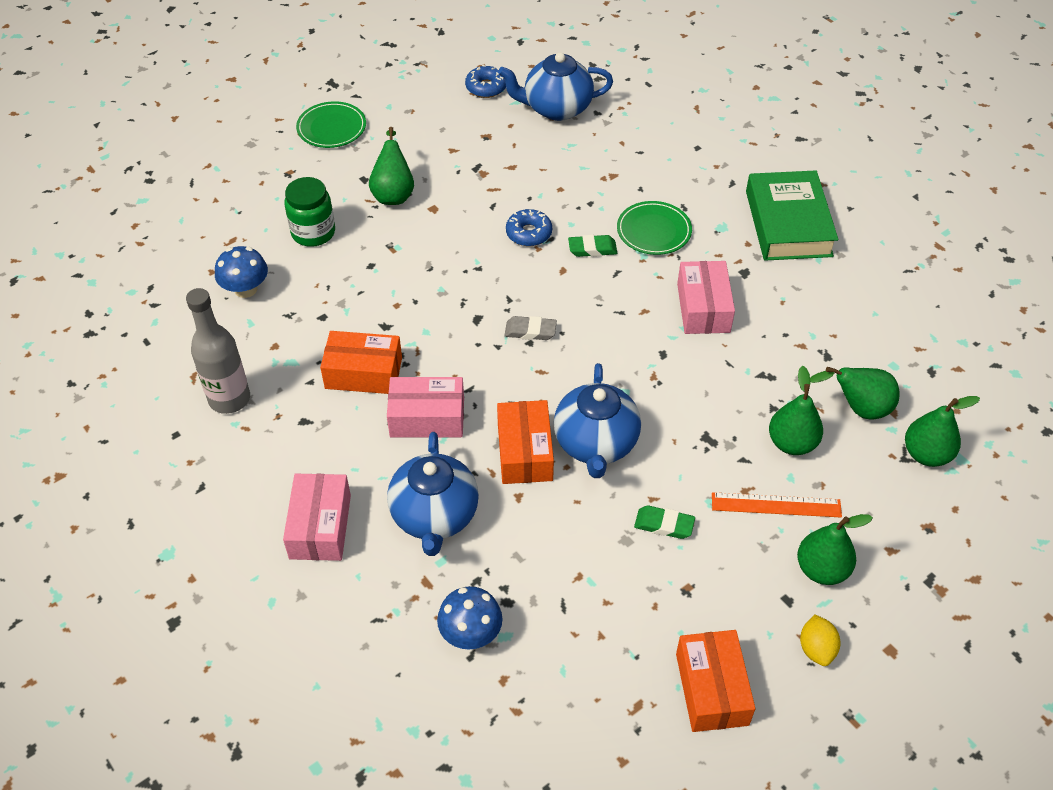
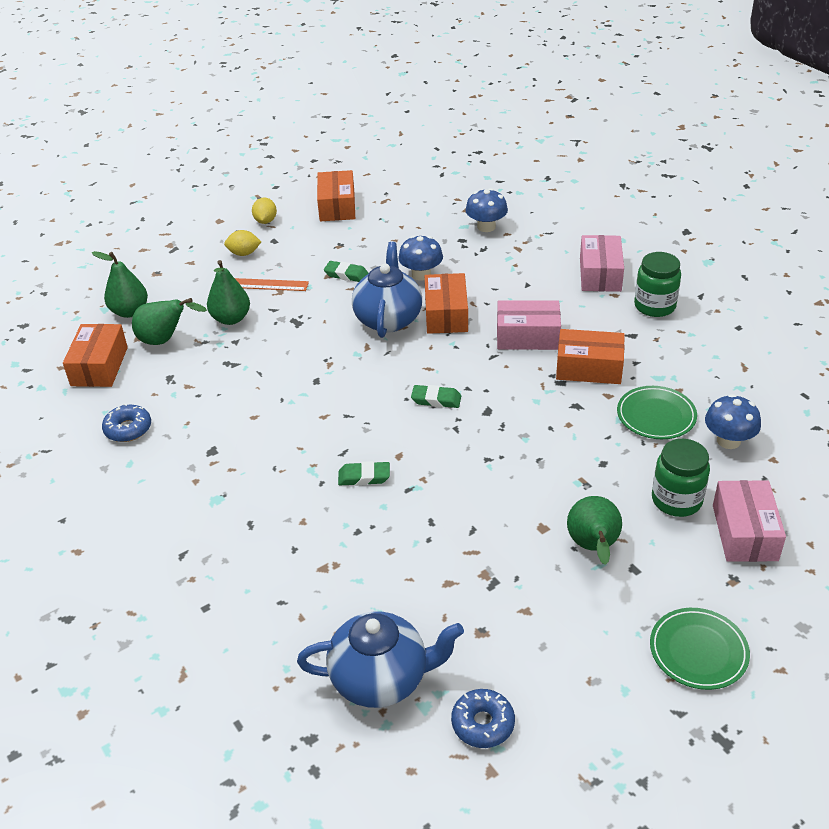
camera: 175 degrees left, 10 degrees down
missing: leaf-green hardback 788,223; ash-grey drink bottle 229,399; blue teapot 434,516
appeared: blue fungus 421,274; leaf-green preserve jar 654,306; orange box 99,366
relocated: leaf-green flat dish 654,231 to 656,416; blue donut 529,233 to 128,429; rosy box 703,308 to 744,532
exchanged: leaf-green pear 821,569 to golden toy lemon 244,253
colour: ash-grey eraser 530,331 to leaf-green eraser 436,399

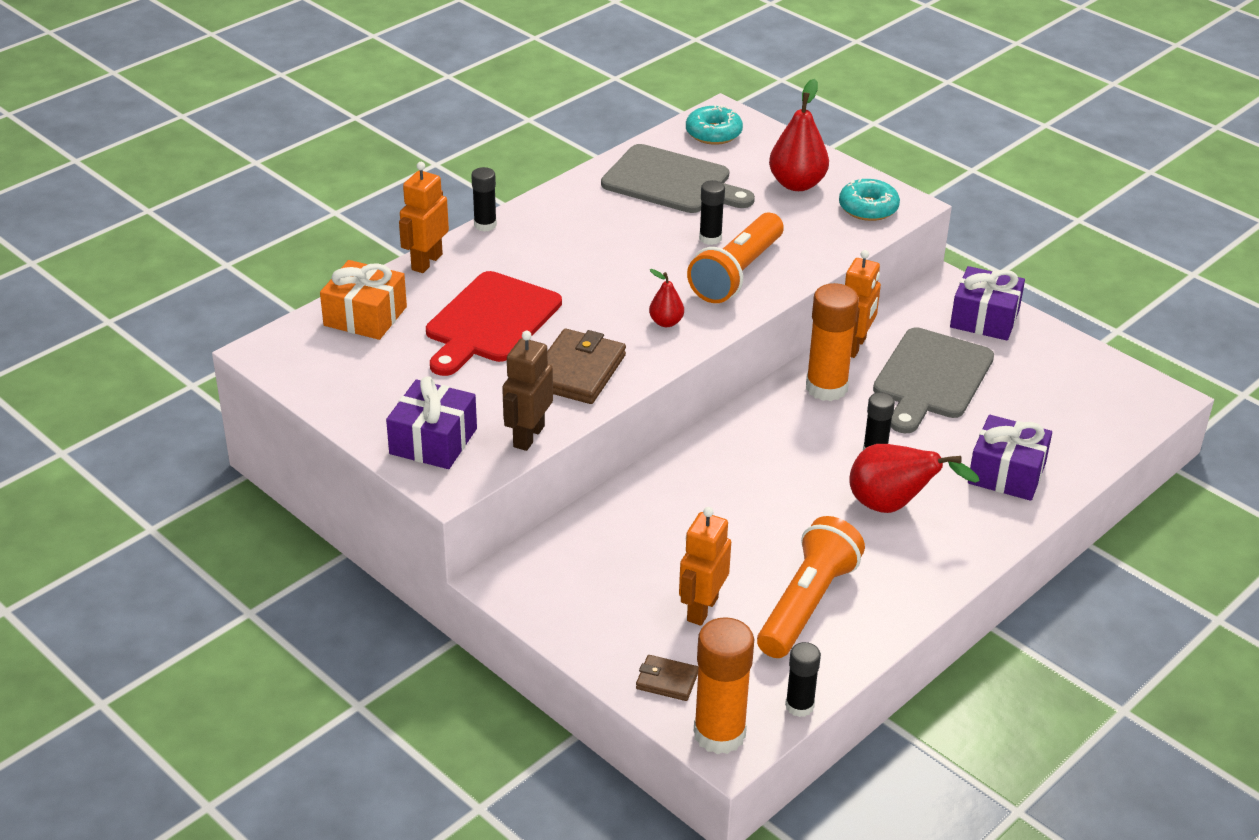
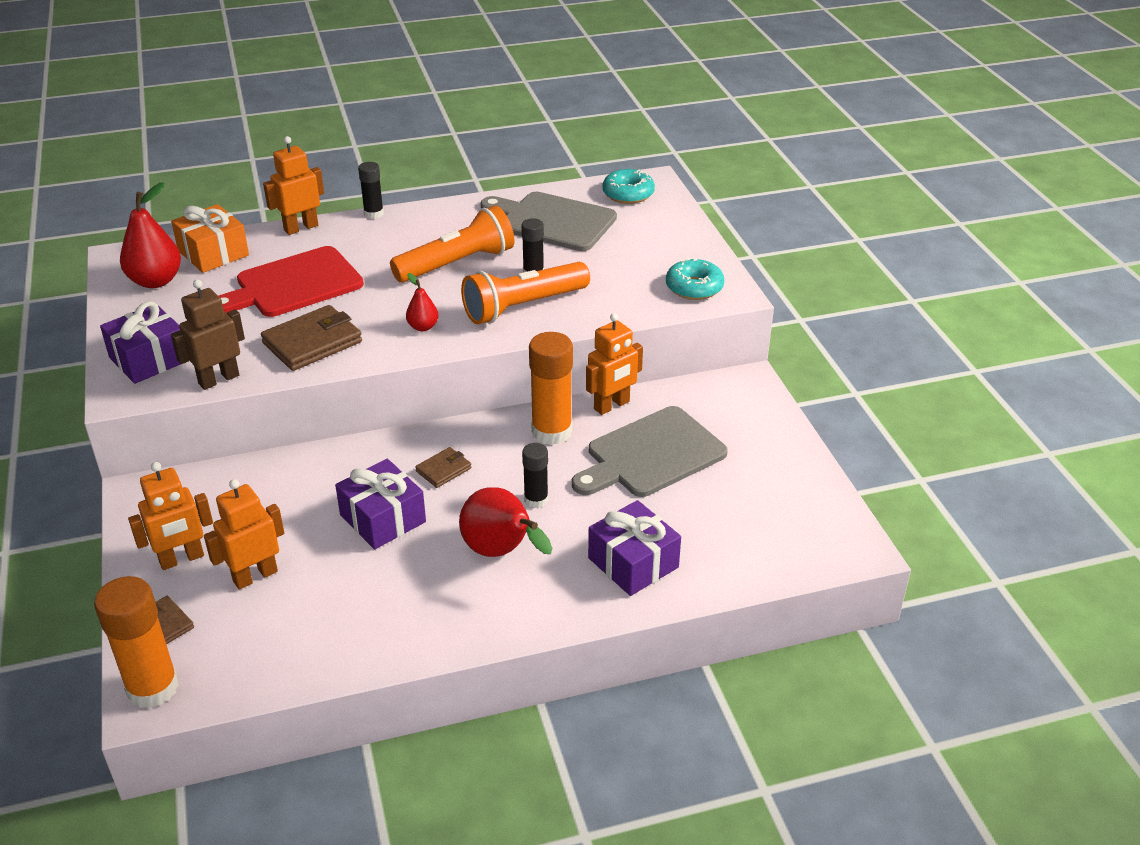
camera: 30 degrees right, 0 degrees up
missing: black glue stick 799,706
appeared: dark brown card wallet 443,470; orange toy robot 182,559
relocated: scarlet pear 797,184 to 156,281; purple wrapped gift 984,319 to 382,518; orange flashlight 807,604 to 457,264
spun: ash-grey chopping board 672,182 = 552,221 150 degrees clockwise

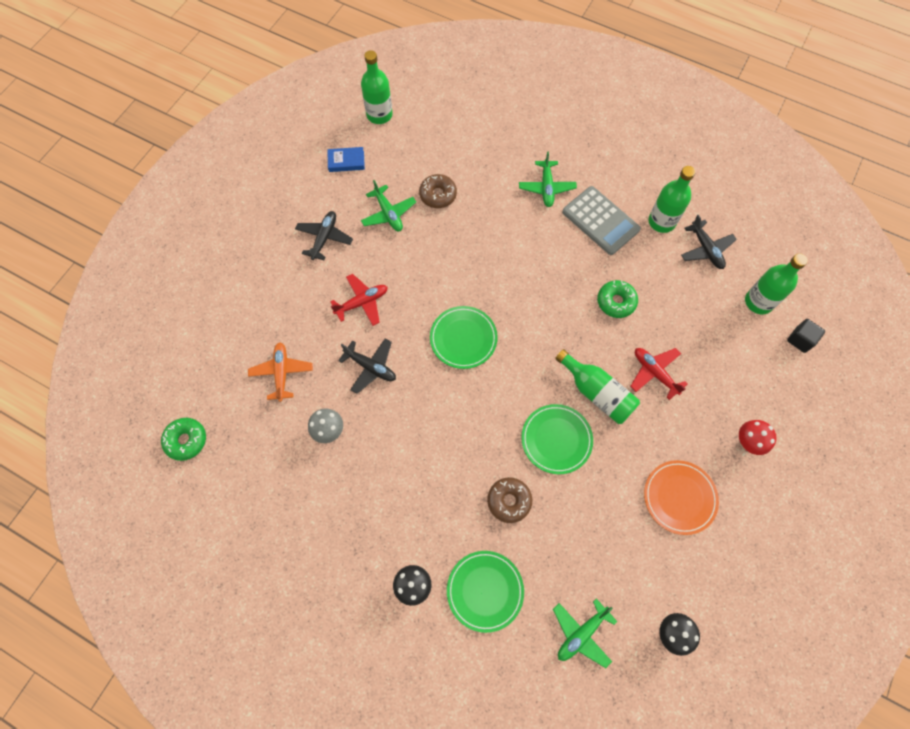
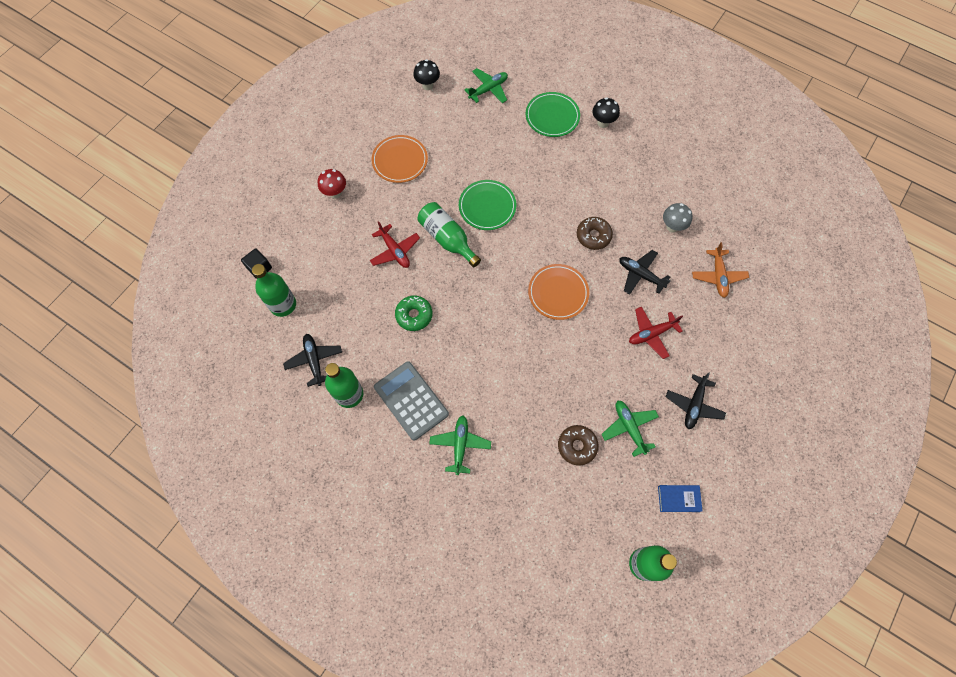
camera: 175 degrees left, 0 degrees up
missing: leaf-green donut 186,440
relocated: dark brown donut 509,501 to 593,236
colour: leaf-green flat dish 463,338 to orange flat dish 558,293

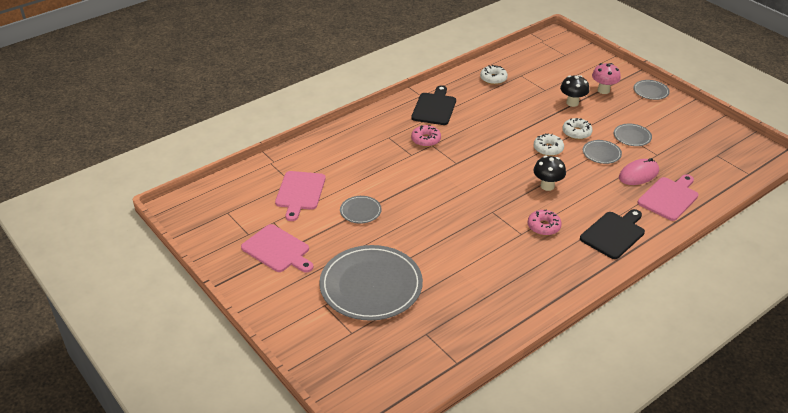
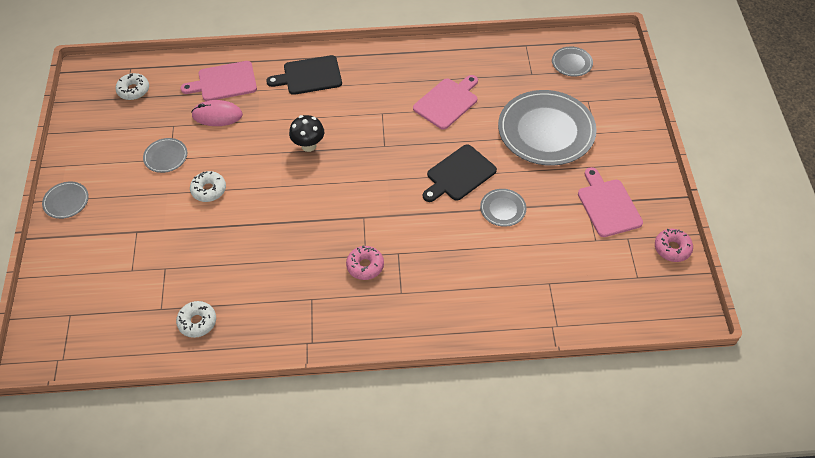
camera: 145 degrees left, 15 degrees up
missing: rosy fungus 603,90; black fungus 572,103
relocated: black chopping board 434,108 to 459,174; snow-white donut 548,149 to 133,90; ash-grey flat dish 601,153 to 572,63; rosy chopping board 300,193 to 447,102; rosy donut 543,226 to 672,248

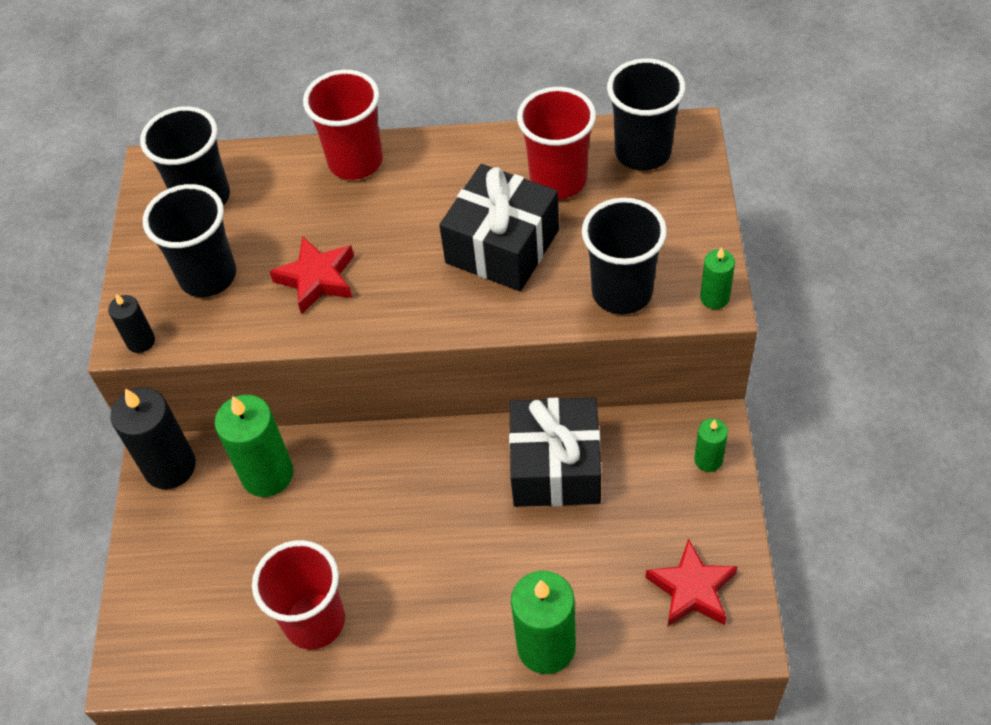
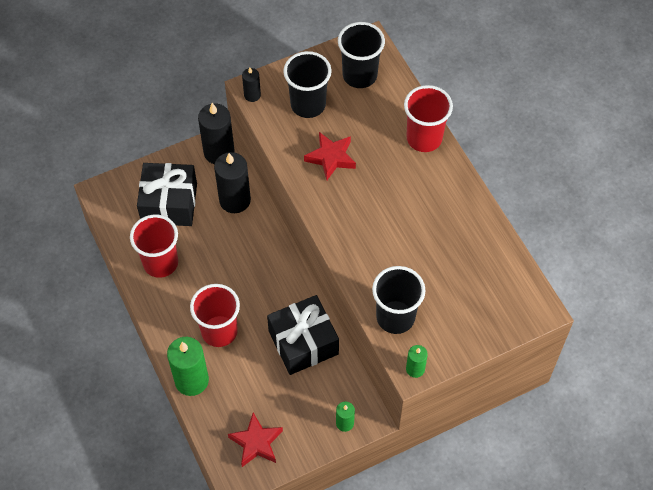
camera: 60 degrees right, 5 degrees up
missing: black beaker 642,152
relocated: scarlet beaker 558,180 to 219,331; black wrapped gift 502,246 to 169,203
colour: leaf-green candle 267,474 to black candle 235,200

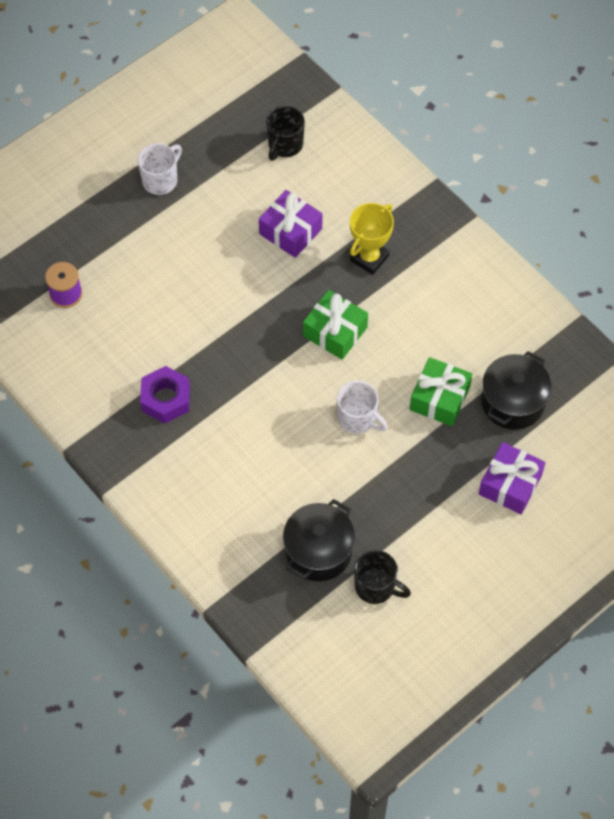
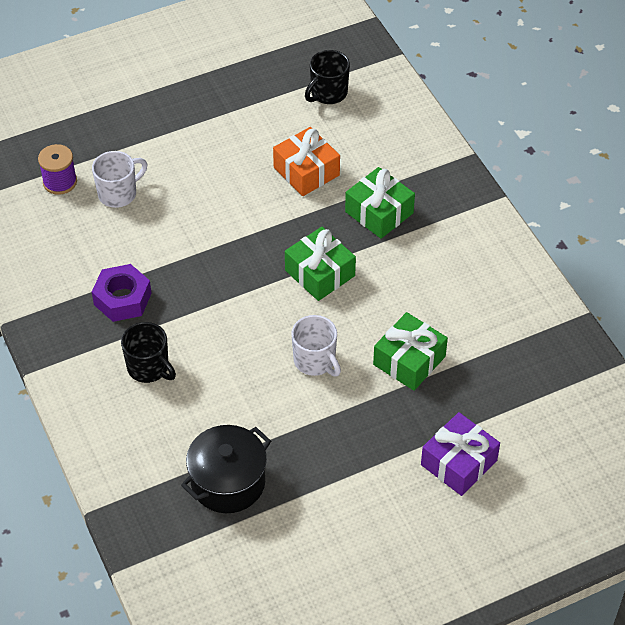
camera: 15 degrees right, 10 degrees down
missing: black cooking pot 512,402
relocated: snow-white tea mug 160,180 to 118,193; black tea mug 376,586 to 149,368
exchanged: golden award cup 369,258 to leaf-green wrapped gift 379,212
colour: purple wrapped gift 290,231 to orange wrapped gift 306,171

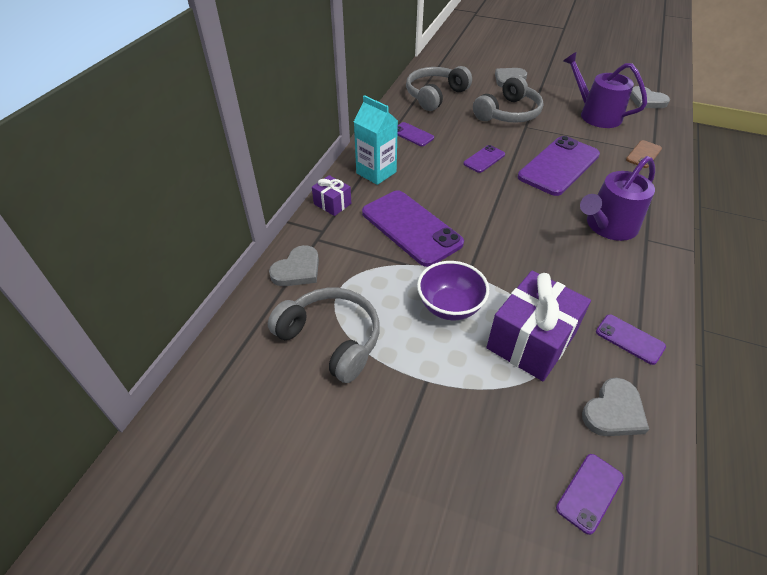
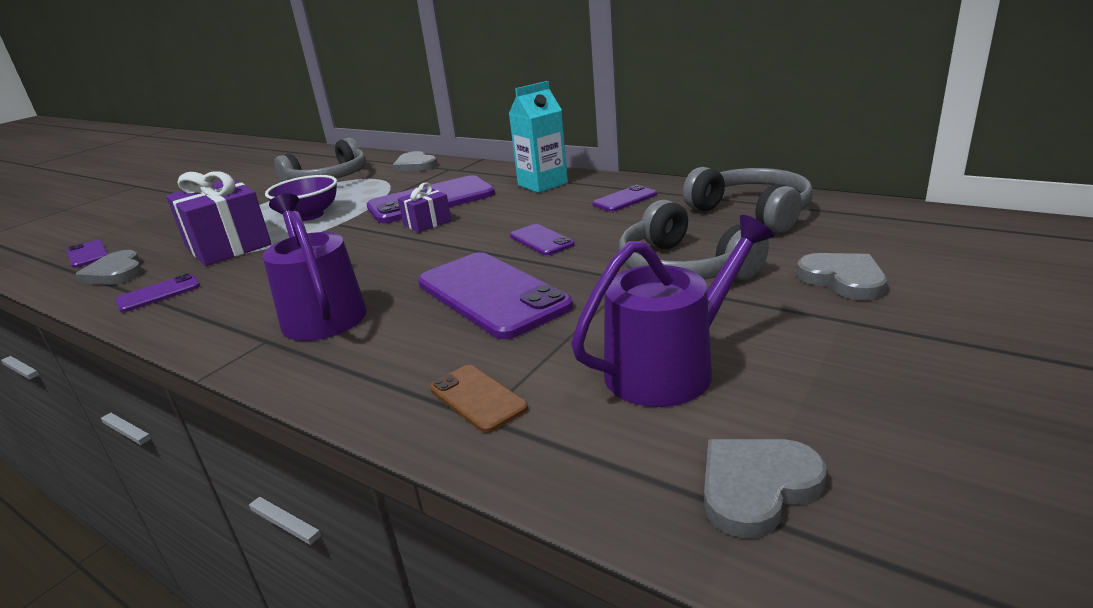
camera: 105 degrees right, 20 degrees down
relocated: purple wrapped gift 332,204 to 427,223

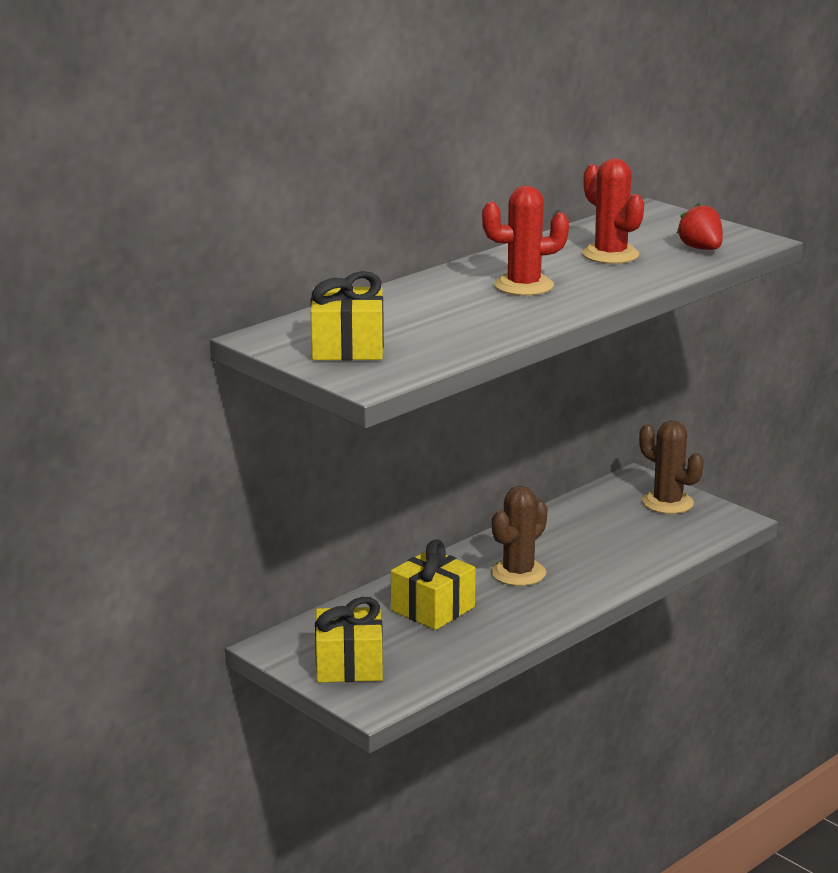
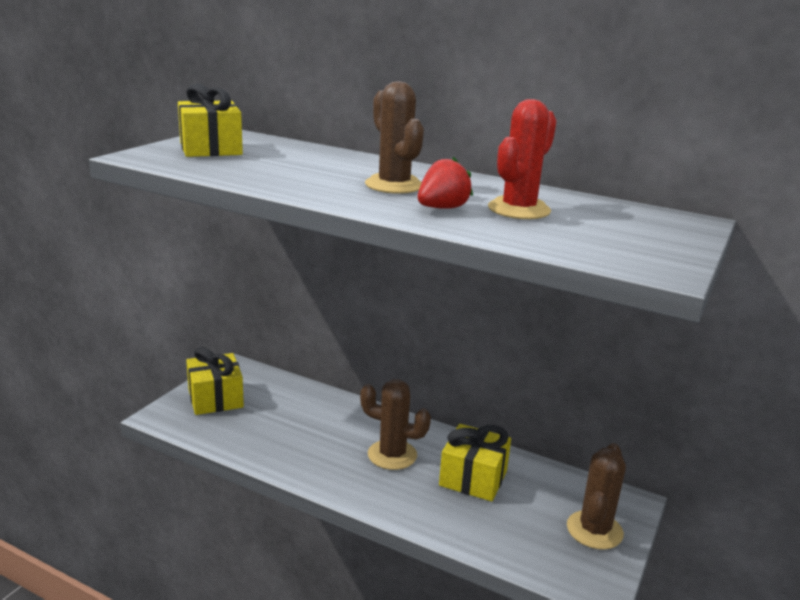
camera: 70 degrees right, 0 degrees up
relocated: scarlet strawberry 701,249 to 442,208; golden wrapped gift 432,609 to 473,478
colour: scarlet cactus 524,286 to dark brown cactus 394,185

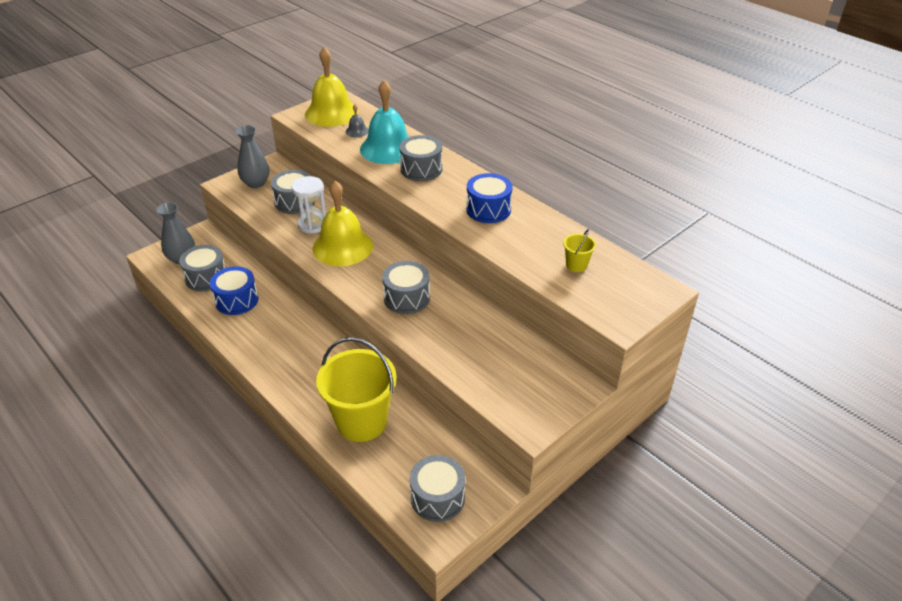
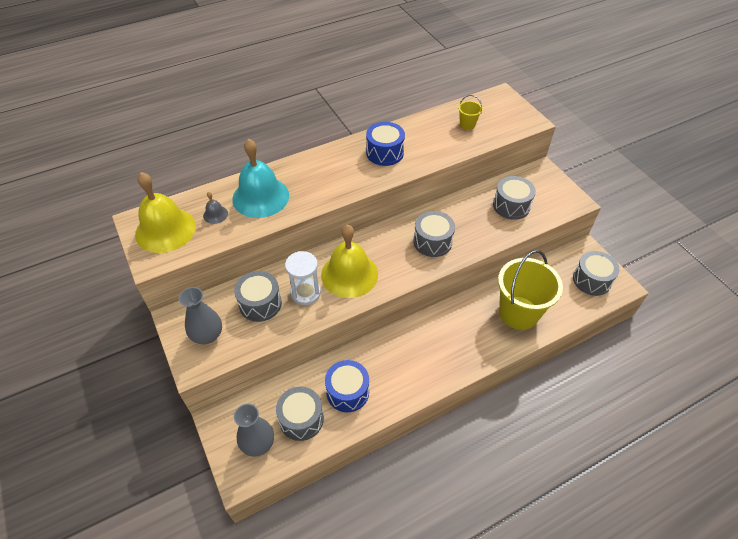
camera: 75 degrees left, 10 degrees up
relocated: ash-grey drum 421,169 to 511,206

